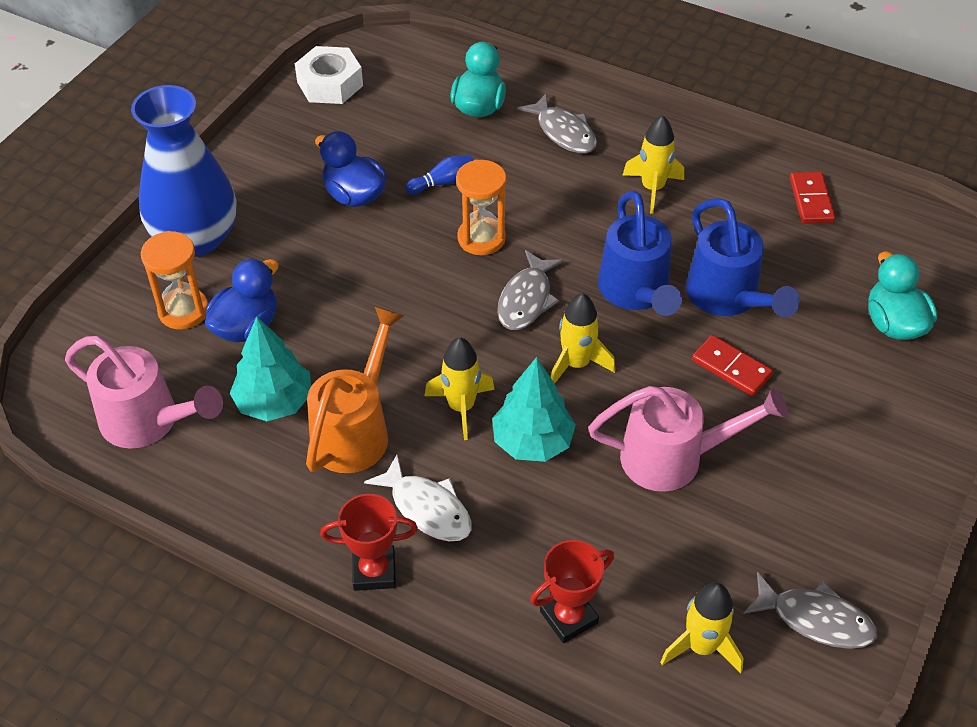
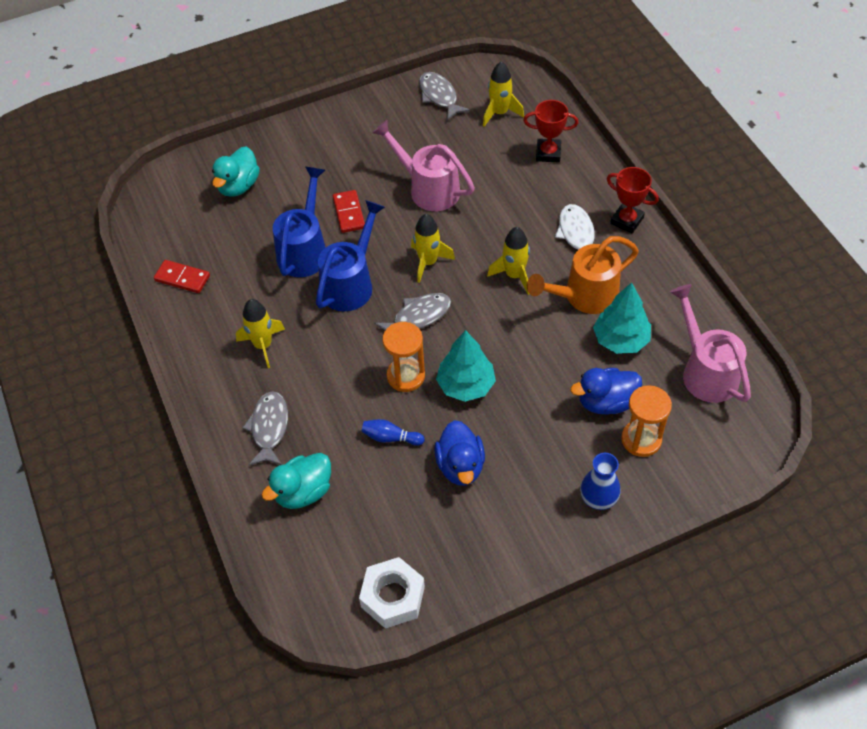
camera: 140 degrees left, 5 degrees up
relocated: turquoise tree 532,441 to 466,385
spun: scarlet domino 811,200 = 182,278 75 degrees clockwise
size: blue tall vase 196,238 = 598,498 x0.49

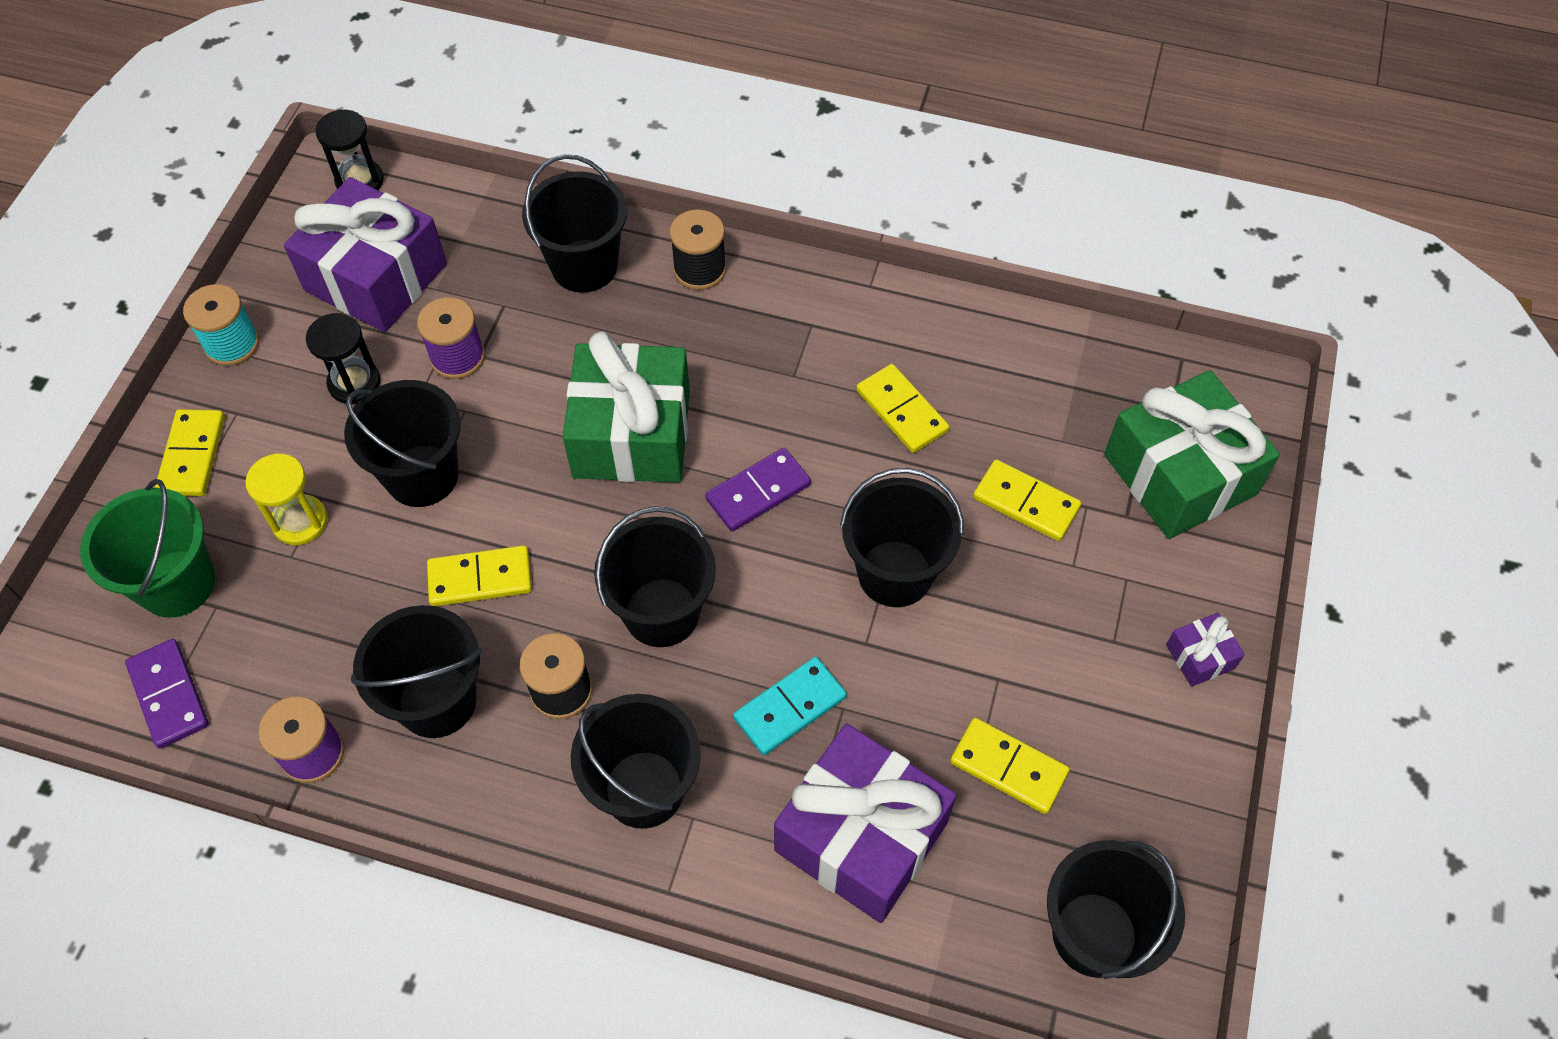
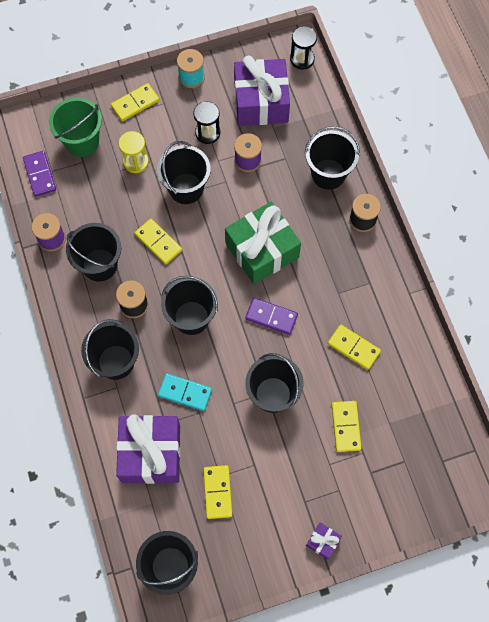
camera: 55 degrees right, 10 degrees up
missing: leaf-green wrapped gift 1179,474
spun: golden domino 901,411 = 353,348 75 degrees counterclockwise; purple domino 168,695 = 39,174 45 degrees counterclockwise

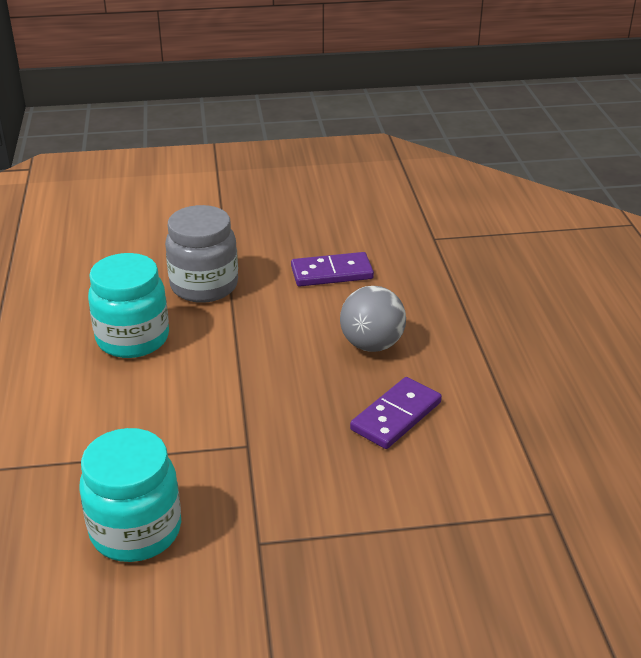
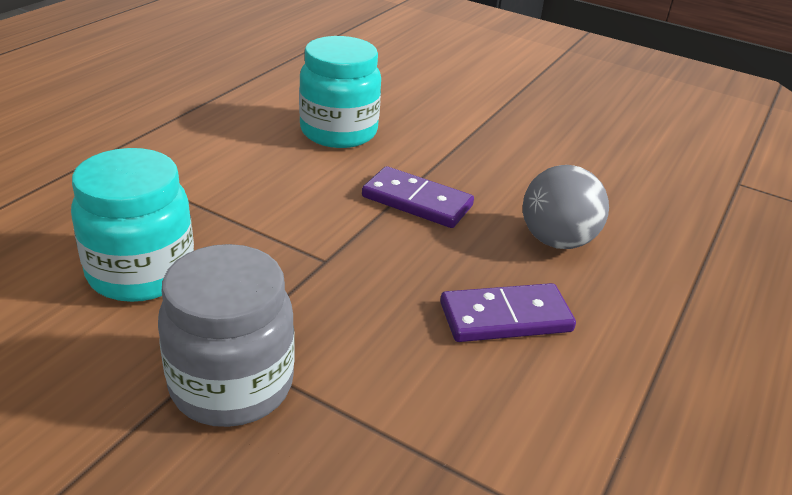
camera: 35 degrees right, 0 degrees up
relocated: ash-grey preserve jar 204,286 to 232,385; purple domino 332,273 to 417,201

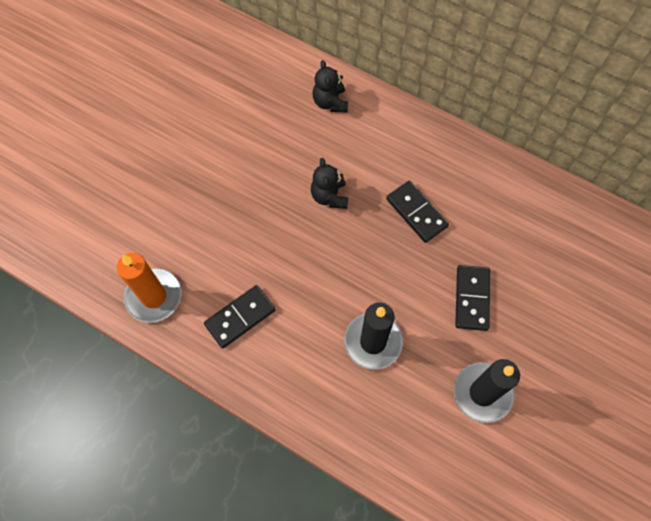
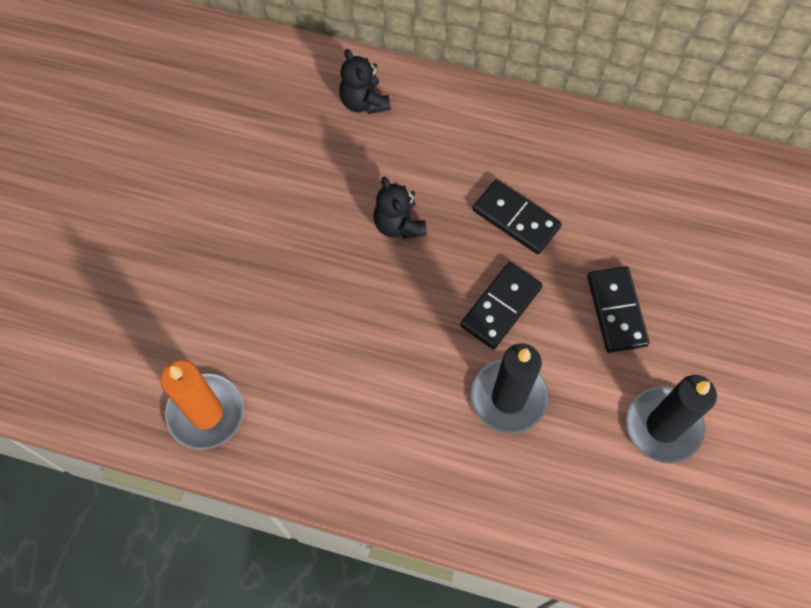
camera: 15 degrees left, 0 degrees up
relocated: black domino 240,317 to 501,307

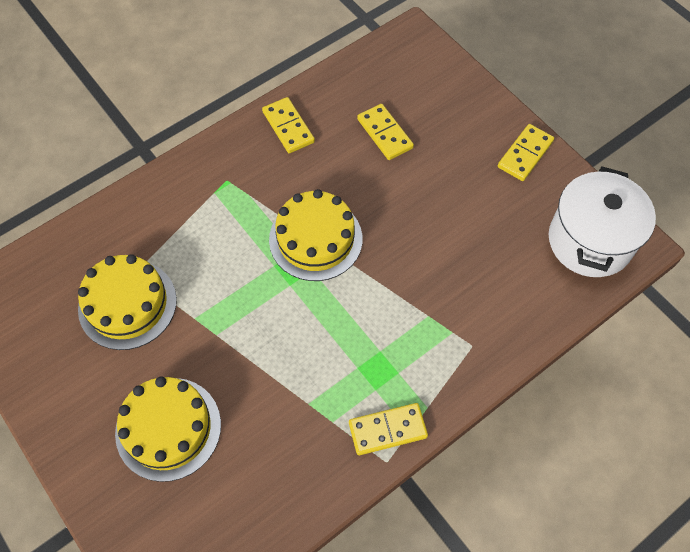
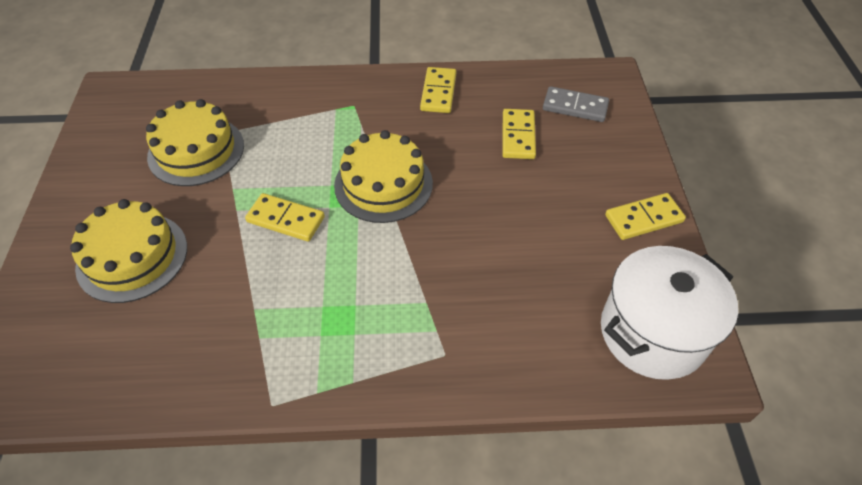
camera: 35 degrees right, 10 degrees down
appeared: ash-grey domino 575,107
relocated: golden domino 387,430 to 286,219

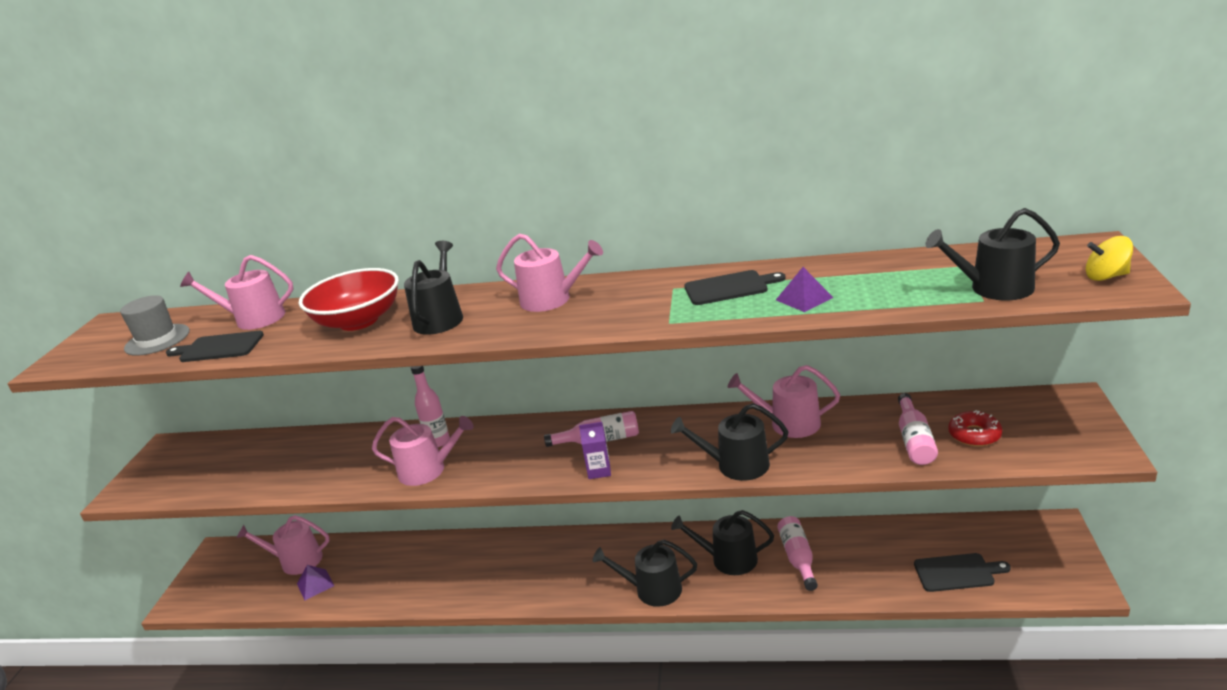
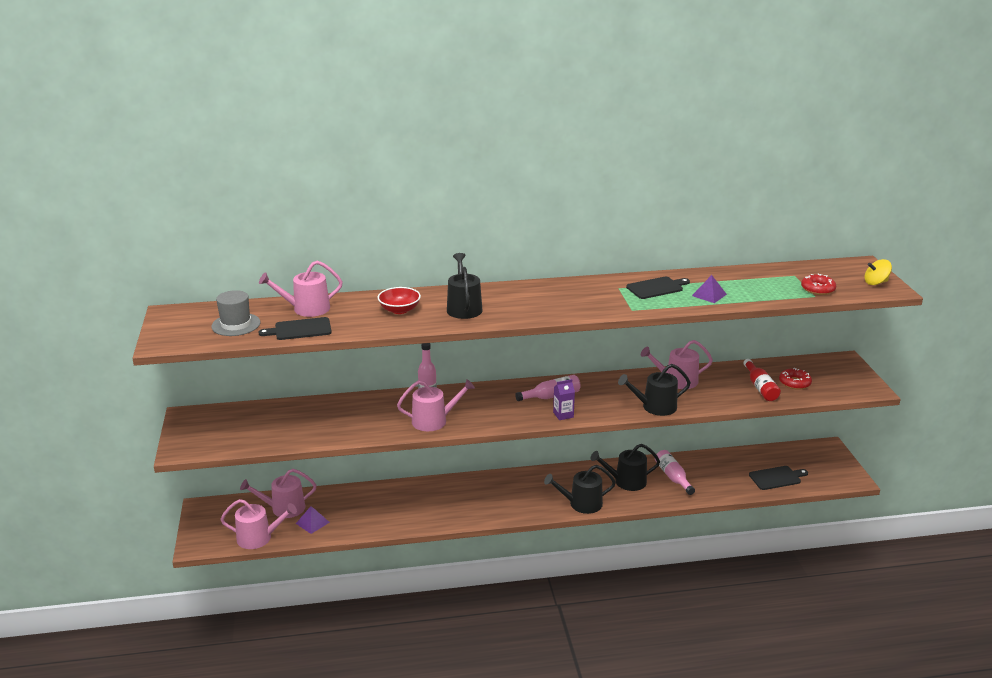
camera: 20 degrees left, 0 degrees up
relocated: rosy sprinkling can 552,300 to 259,538
exchanged: black sprinkling can 993,288 to scarlet donut 817,289
colour: rosy drink bottle 914,440 to scarlet drink bottle 760,387
size: scarlet serving bowl 359,321 = 399,310 x0.60

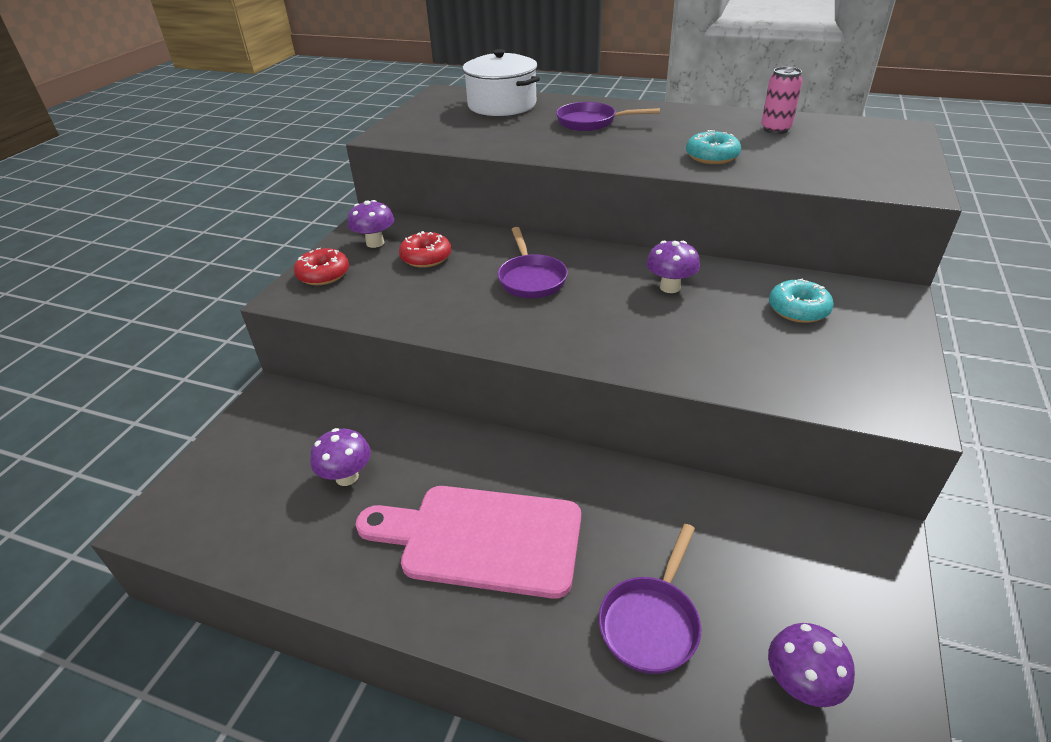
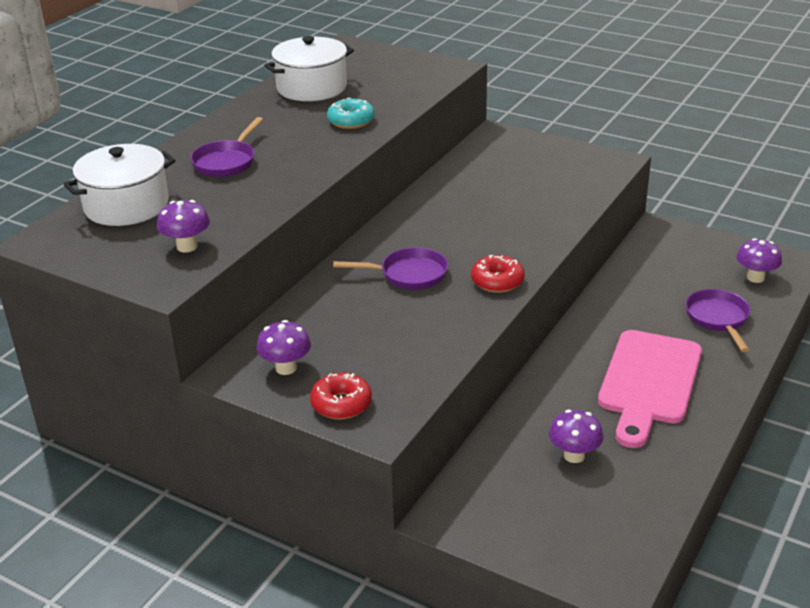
camera: 80 degrees left, 5 degrees down
missing: turquoise donut 798,309
relocated: scarlet donut 426,257 to 497,281; purple fungus 670,287 to 187,246
exchanged: rosy tin 775,129 to snow-white cooking pot 312,87
spun: purple skillet 651,622 = 718,319 135 degrees counterclockwise

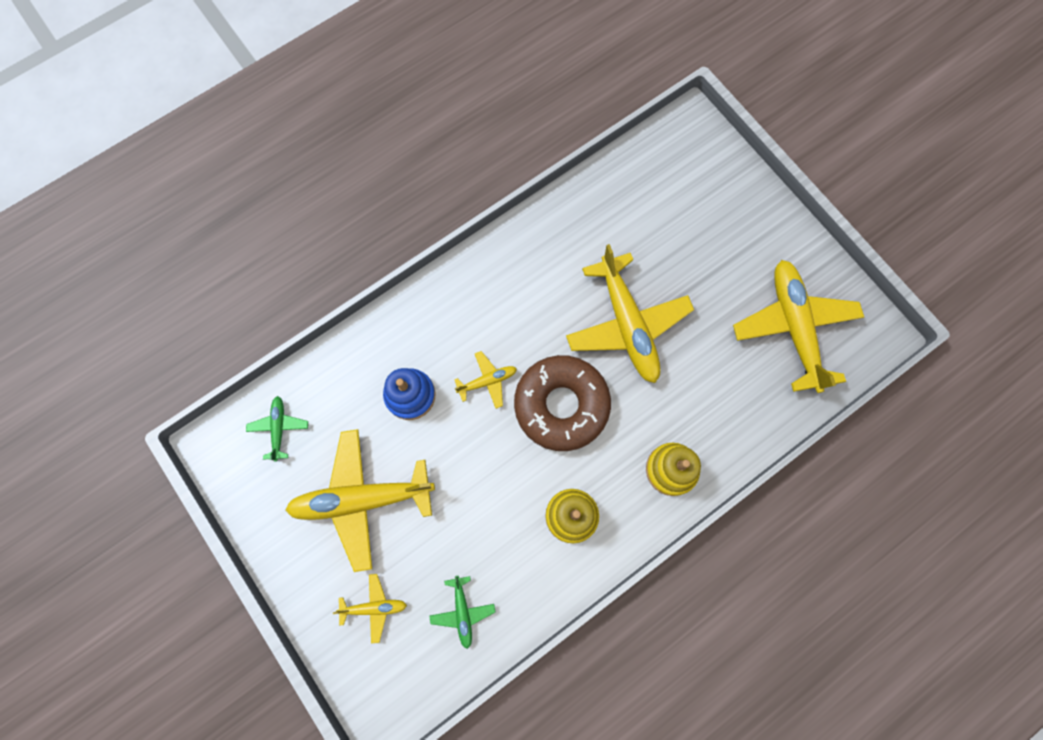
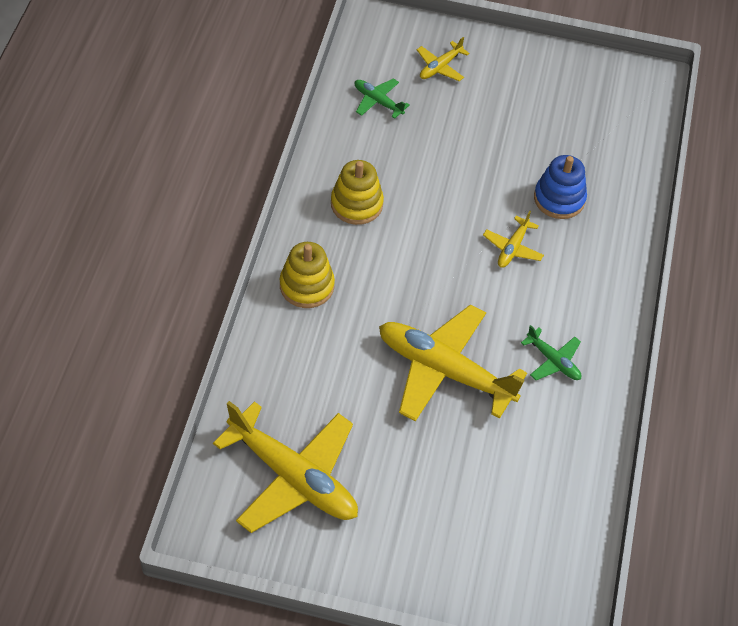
camera: 135 degrees right, 20 degrees down
missing: dark brown donut 561,405; golden toy plane 361,499
relocated: leaf-green toy plane 279,428 to 553,361

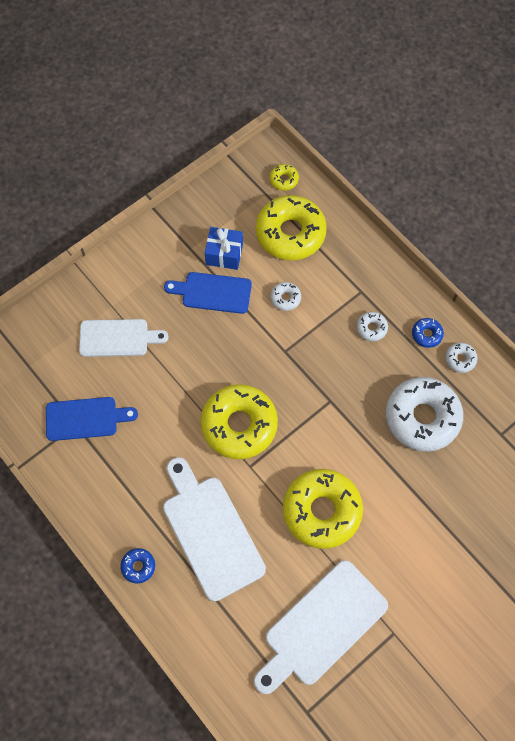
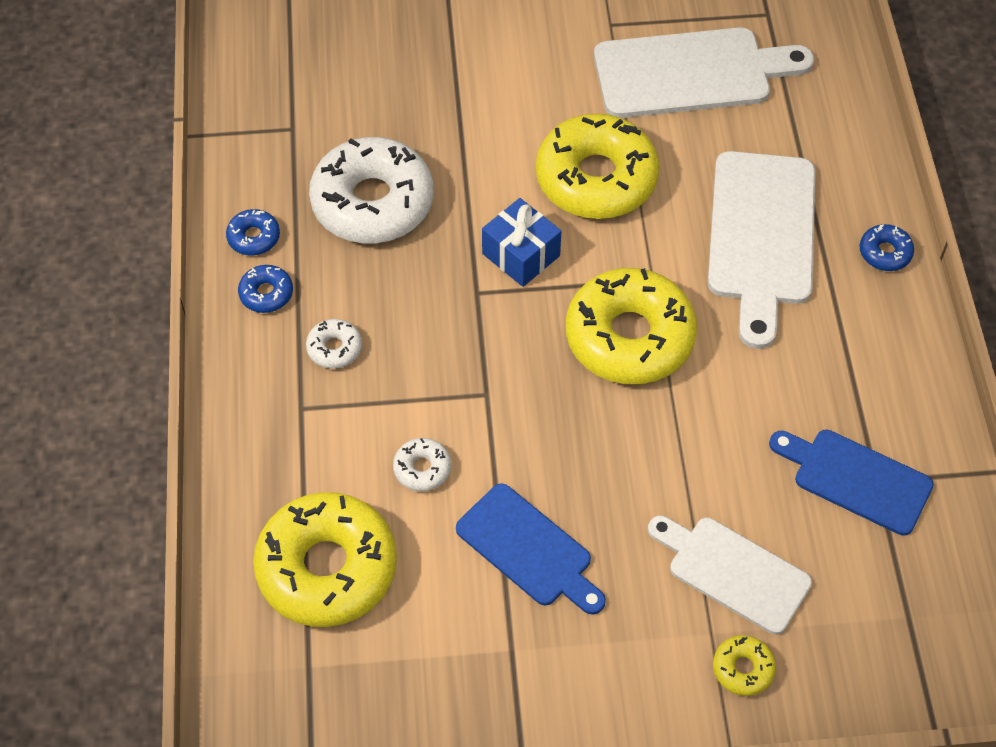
camera: 145 degrees left, 10 degrees down
relocated: golden donut 284,180 to 743,669; blue wrapped gift 224,254 to 521,255
colour: snow-white donut 460,359 to blue donut 254,237

